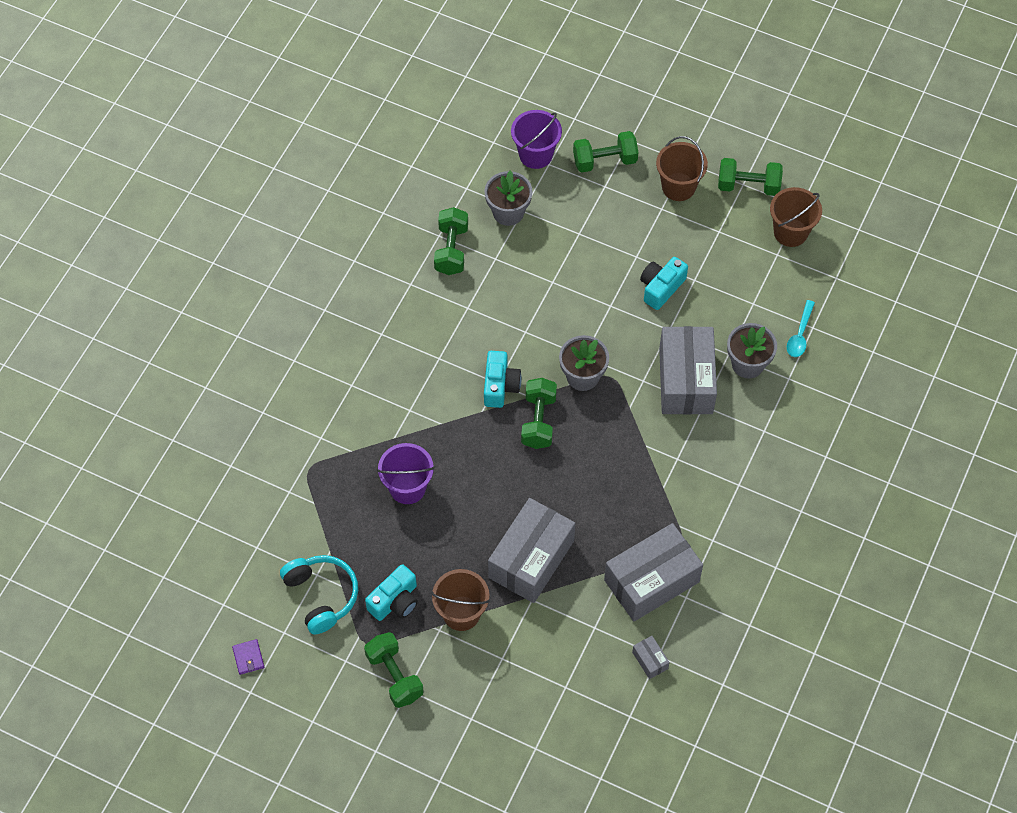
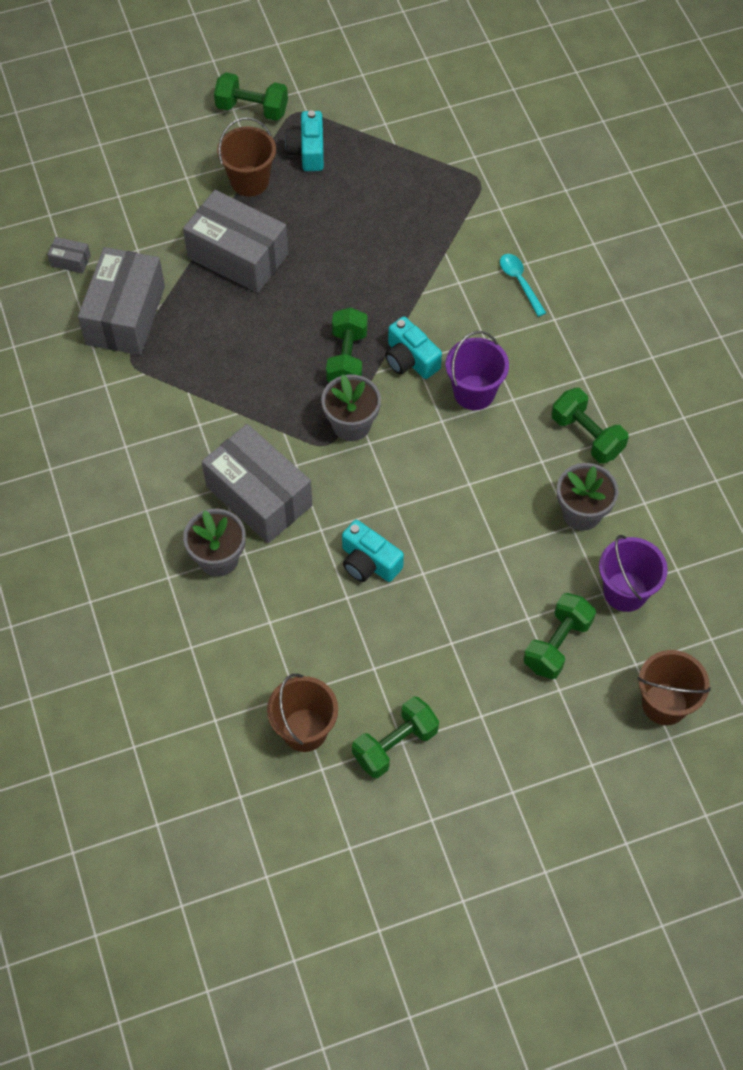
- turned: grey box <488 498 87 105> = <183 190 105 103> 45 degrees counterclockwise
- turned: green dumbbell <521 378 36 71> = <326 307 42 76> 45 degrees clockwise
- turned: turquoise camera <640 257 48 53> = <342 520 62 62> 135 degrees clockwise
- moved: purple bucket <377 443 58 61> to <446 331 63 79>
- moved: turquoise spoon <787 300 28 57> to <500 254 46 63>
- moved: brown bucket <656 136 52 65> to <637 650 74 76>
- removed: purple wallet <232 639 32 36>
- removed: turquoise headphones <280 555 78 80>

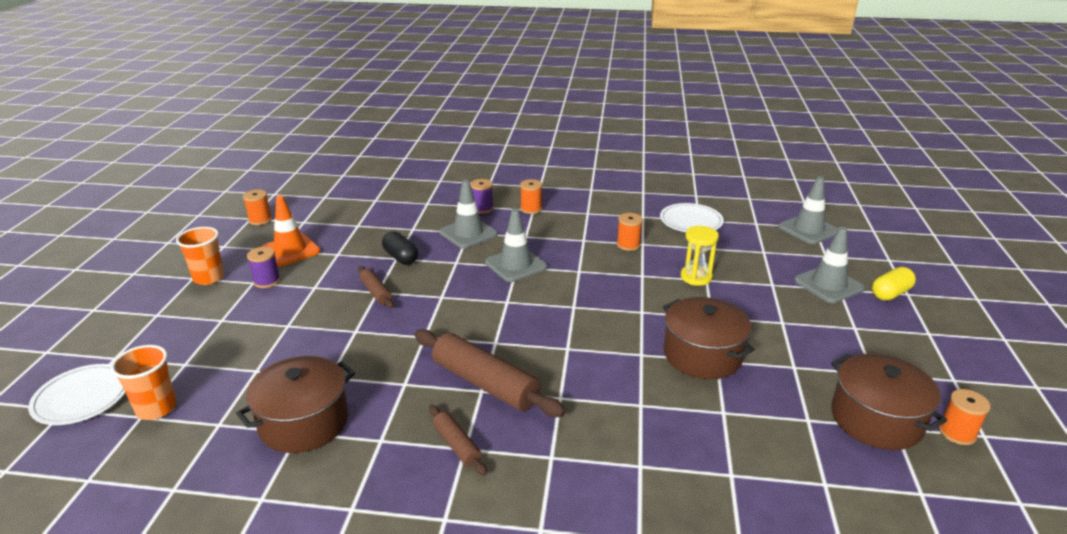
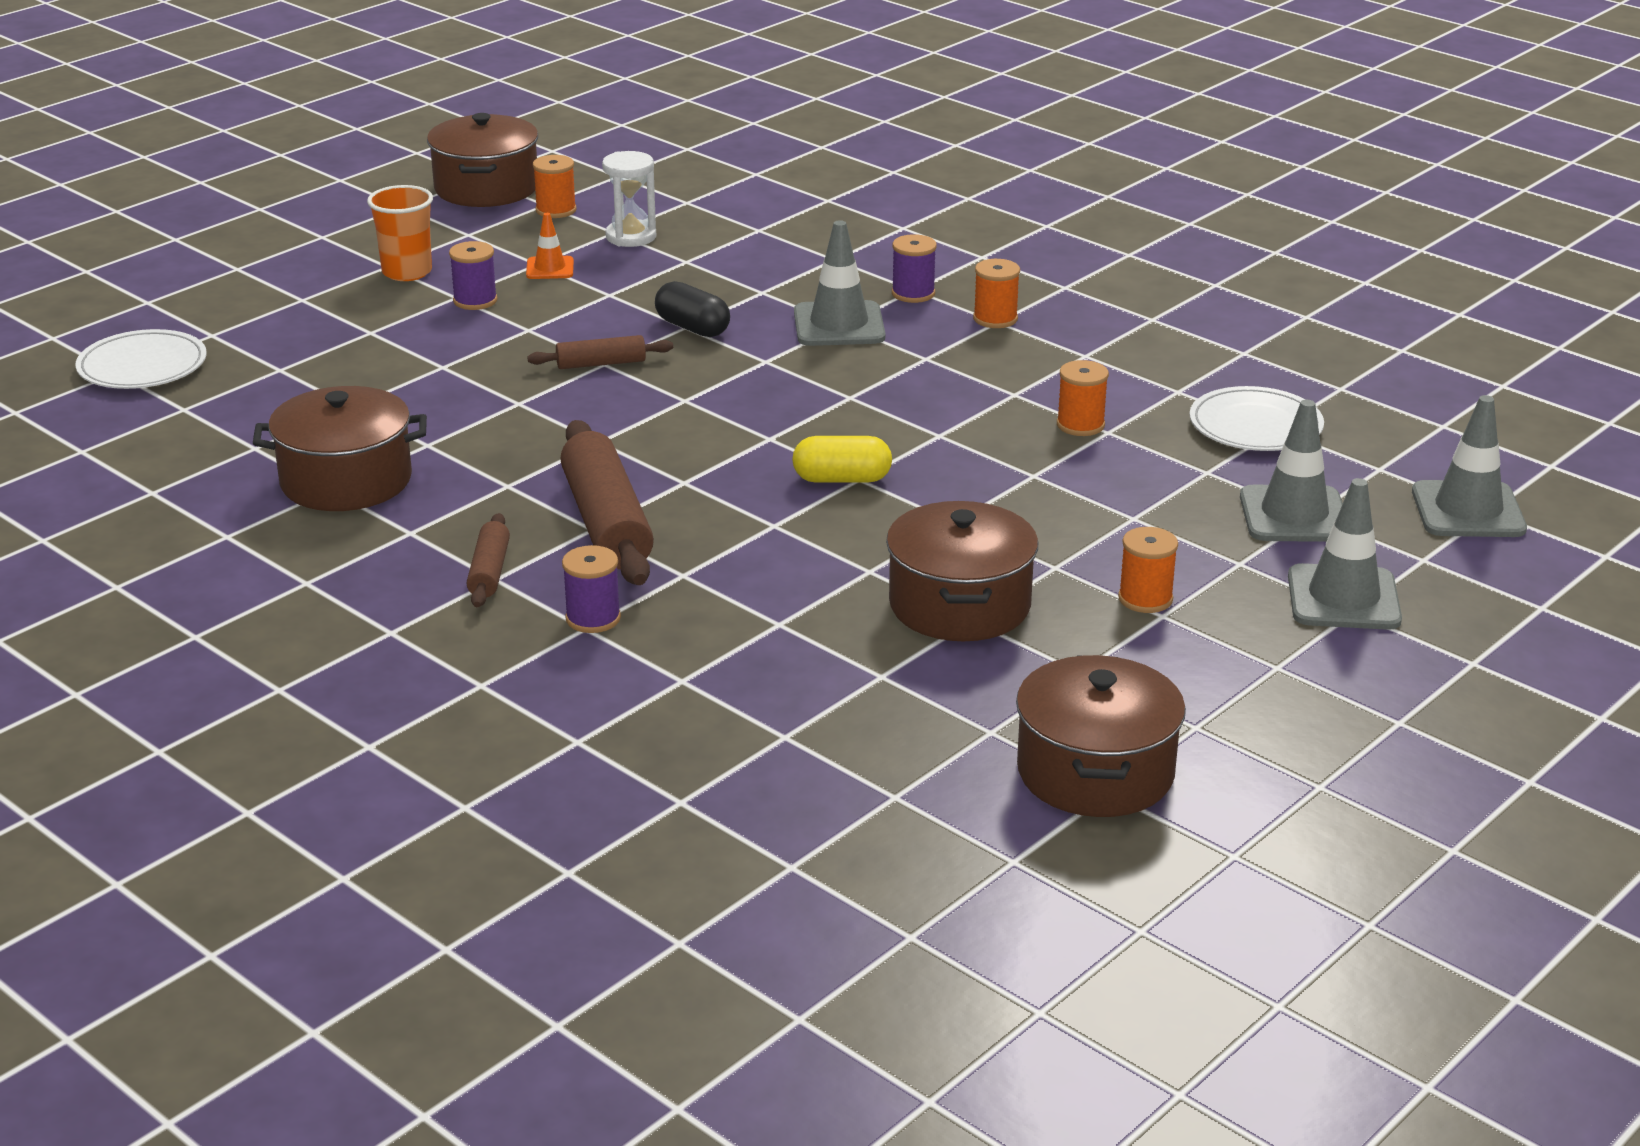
- added: brown pot <427 113 111 94>
- resized: orange traffic cone <261 195 60 72> = <526 213 48 66> x0.56
- turned: brown rolling pin <358 266 36 42> = <527 335 146 34> 75 degrees clockwise
- added: purple spool <562 545 59 88>
- added: white hourglass <602 151 54 96>
- turned: black capsule <382 231 36 34> = <655 281 75 56> 45 degrees counterclockwise
- moved: yellow capsule <872 267 44 34> to <792 436 100 47>
- moved: orange spool <939 389 52 56> to <1118 527 60 86>
- moved: grey traffic cone <485 208 62 74> to <1240 400 103 142>
- removed: orange cup <111 345 66 75>
- removed: yellow hourglass <681 226 38 60>

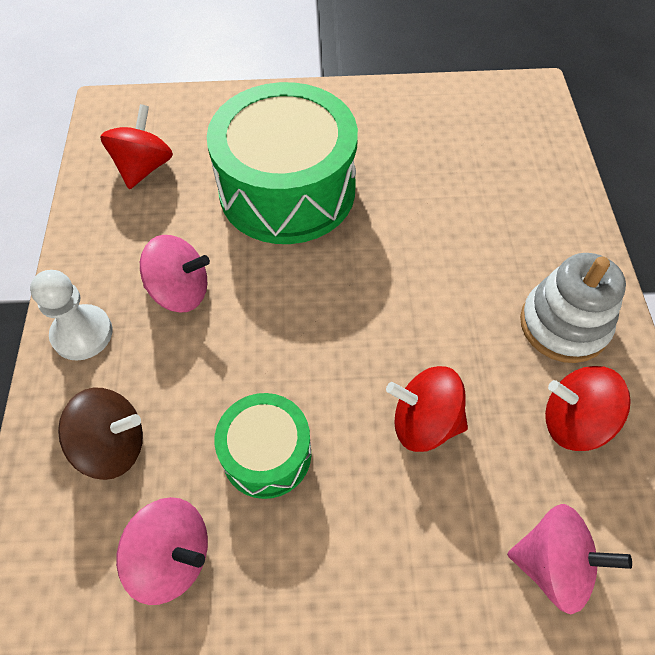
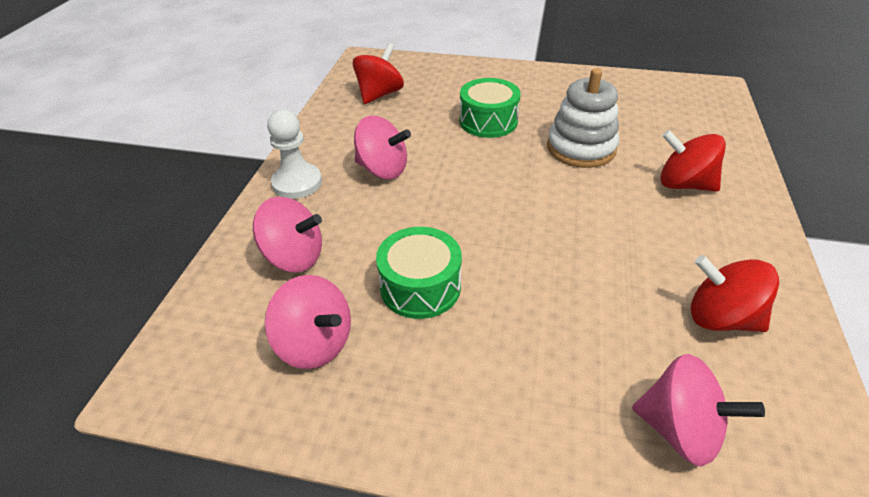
- recoloured: brown spinning top <58 388 85 92> to pink spinning top <253 197 69 75>
- resized: green drum <207 82 151 162> = <460 78 61 60> x0.51
- moved: white stacking toy <520 253 106 110> to <547 68 72 100>
- moved: red spinning top <386 366 82 86> to <660 130 66 62>

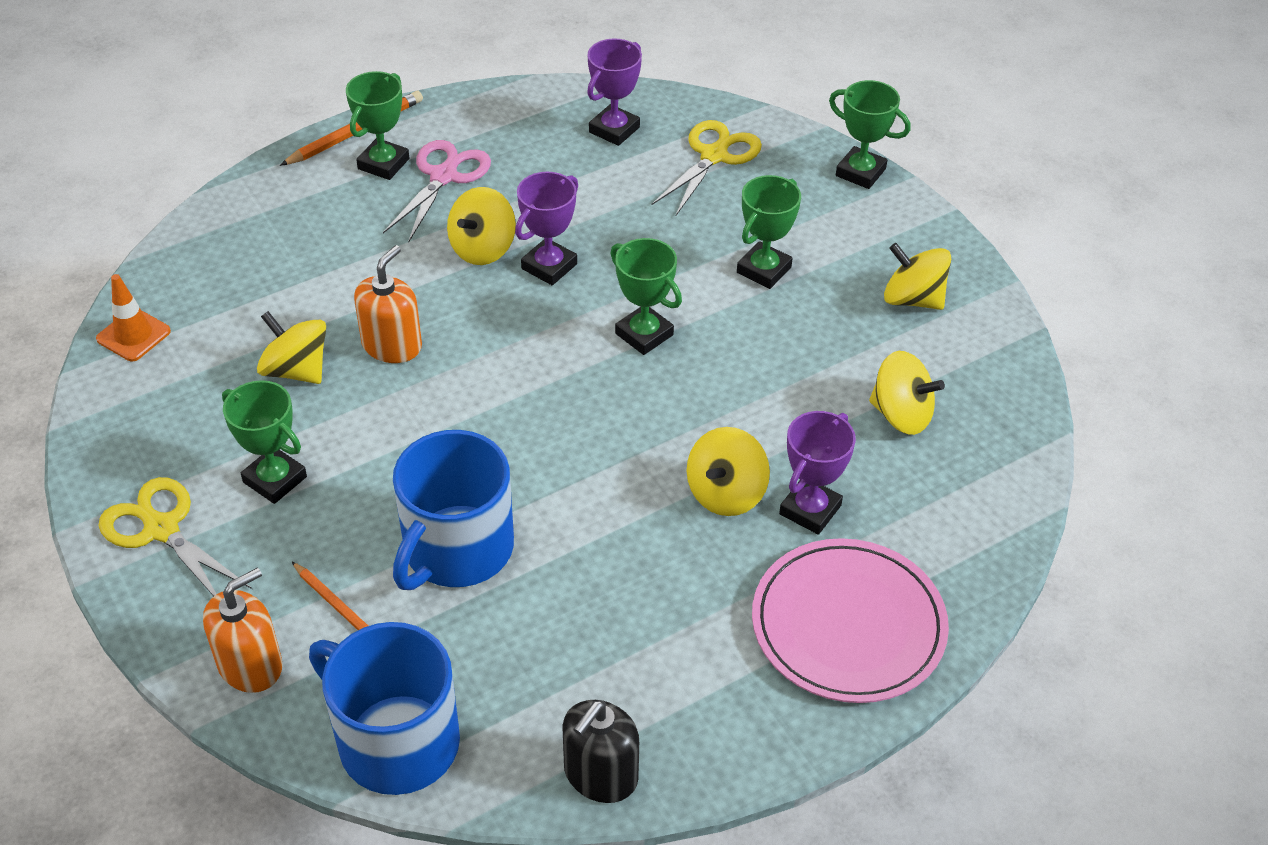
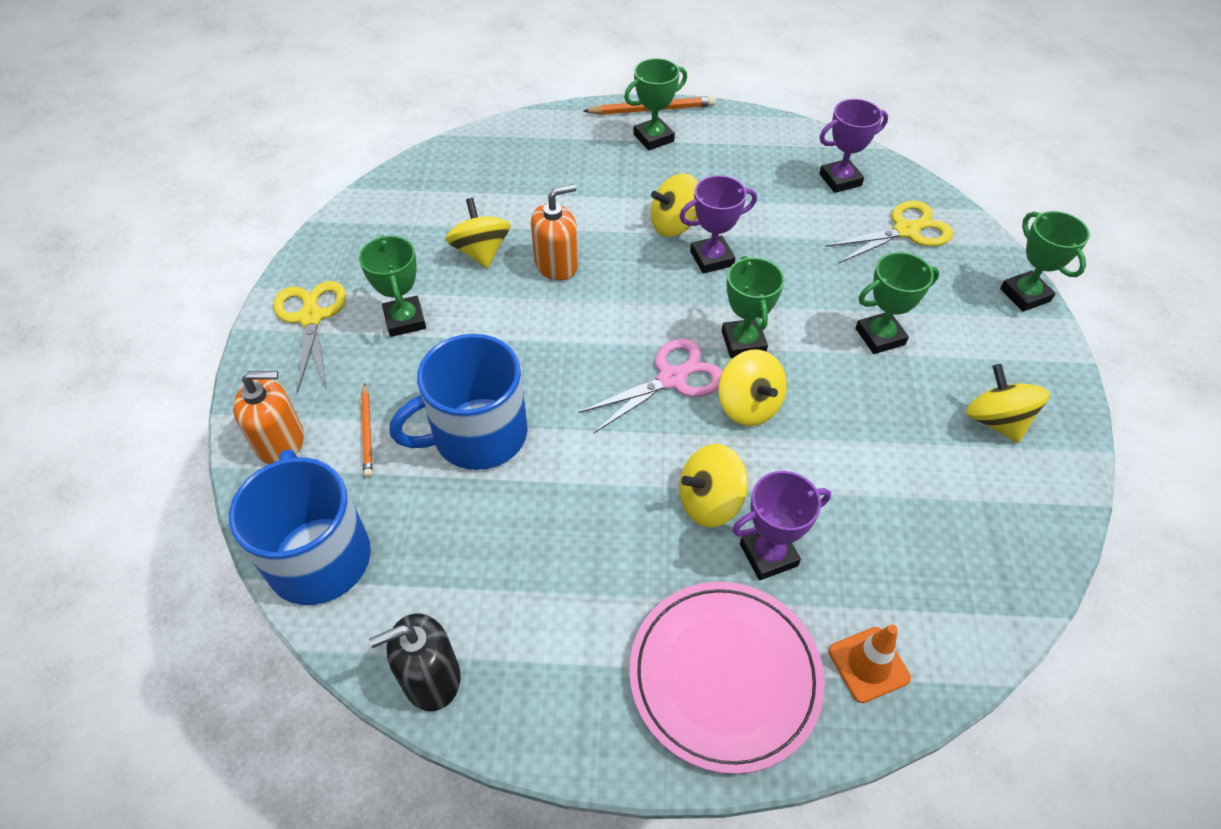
- moved: pink scissors <383 140 108 102> to <578 339 145 94>
- moved: yellow spinning top <869 351 76 84> to <718 349 69 77>
- moved: orange traffic cone <96 274 75 87> to <829 624 82 79>

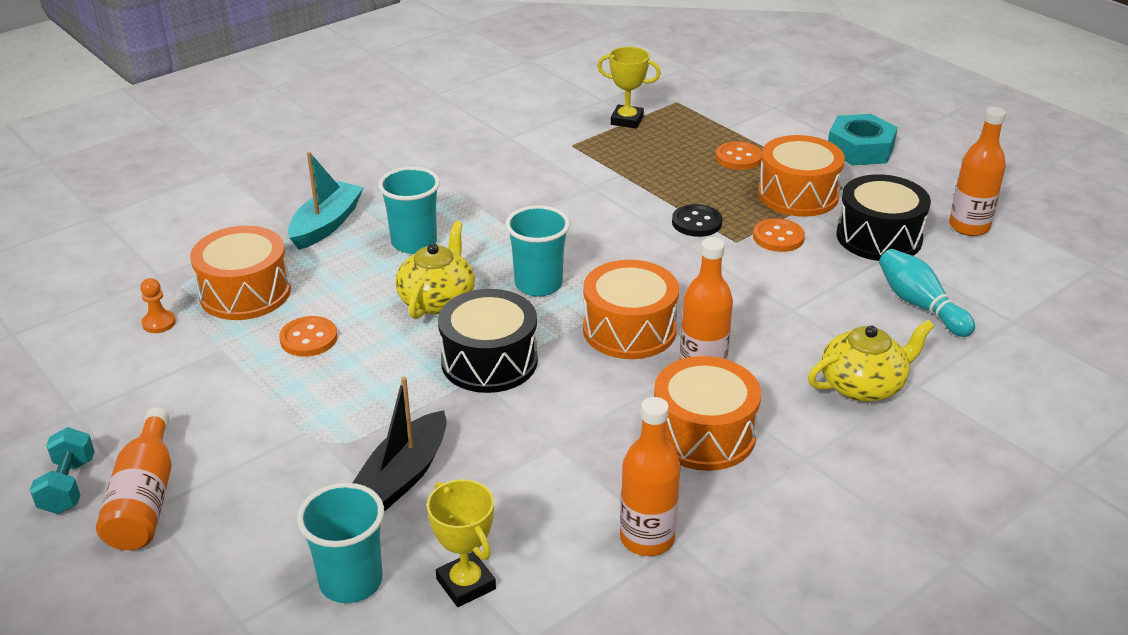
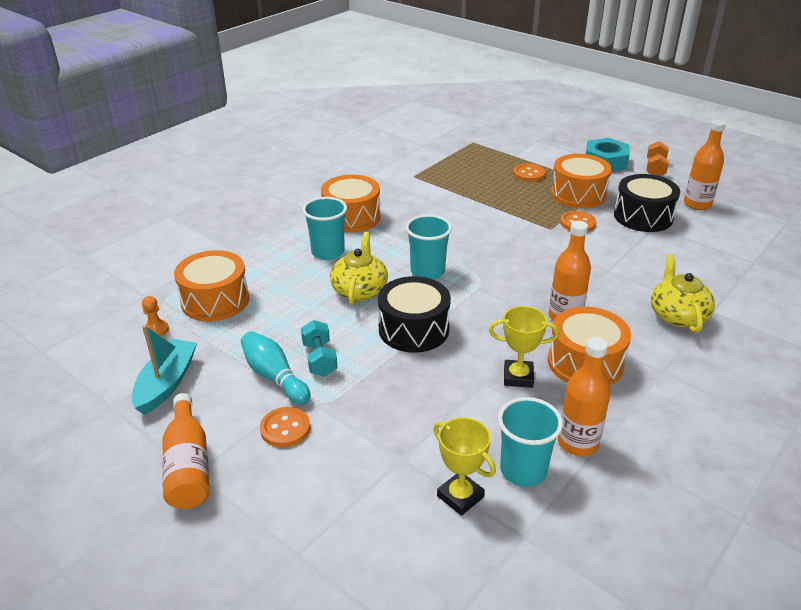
- moved: turquoise boat <288 152 76 98> to <132 325 65 90>
- moved: turquoise bowling pin <879 249 96 88> to <241 331 70 74>
- moved: orange button <279 316 59 41> to <260 407 50 41>
- moved: turquoise dumbbell <30 427 65 87> to <301 320 37 57>
- moved: orange drum <583 260 96 99> to <321 175 60 58>
- moved: yellow trophy <597 47 64 81> to <489 306 70 82>
- moved: turquoise cup <297 483 87 120> to <498 397 65 90>
- added: orange dumbbell <646 141 23 35>
- turned: yellow teapot <808 320 127 82> = <651 254 64 79> 60 degrees counterclockwise
- removed: black boat <353 377 94 134>
- removed: black button <672 204 50 33>

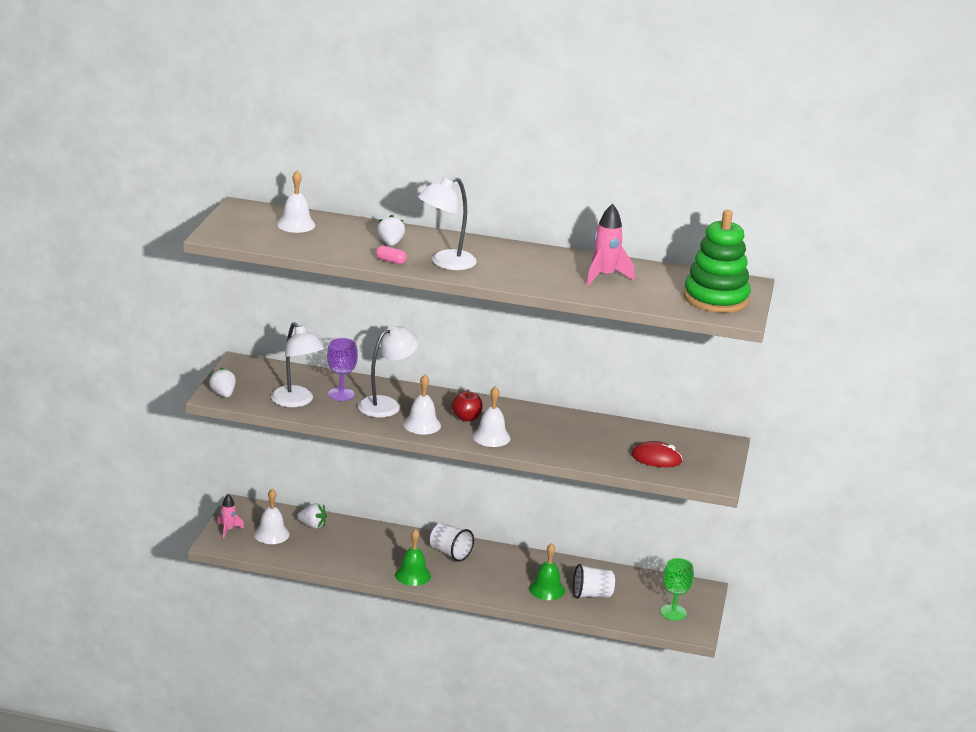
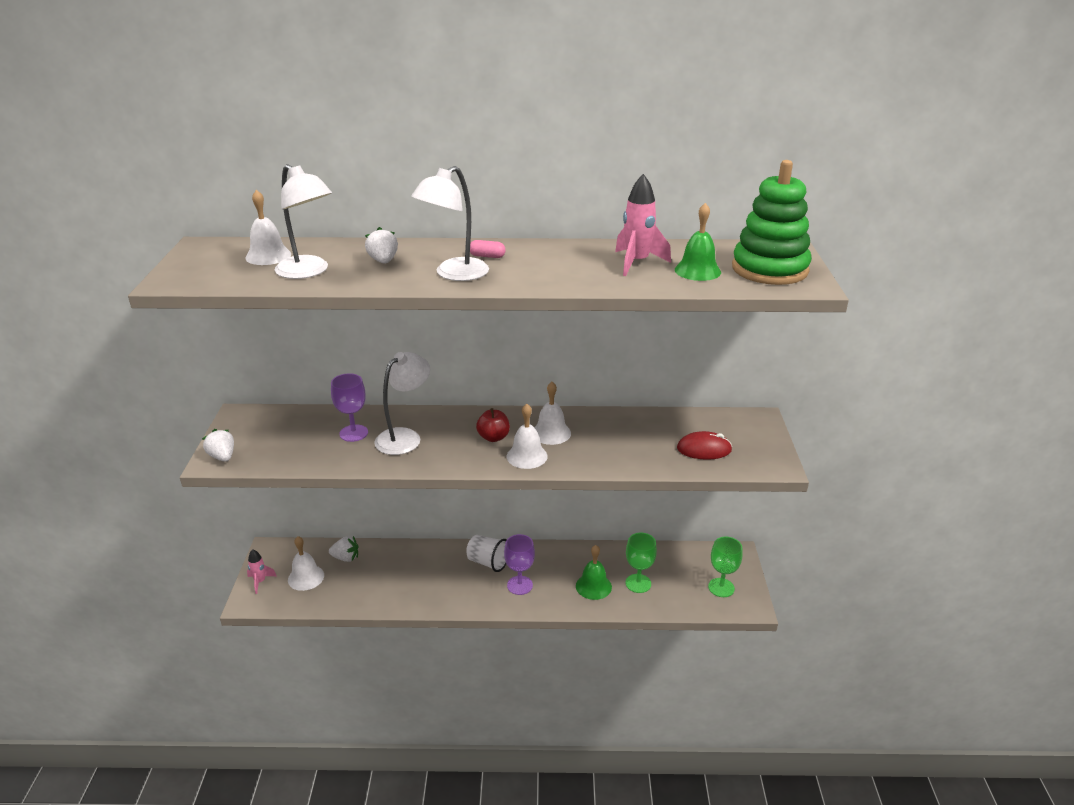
- moved: white lamp <271 322 53 85> to <275 164 57 115>
- moved: pink capsule <376 246 31 18> to <470 240 36 18>
- added: purple goblet <504 534 31 61>
- moved: white bell <403 375 38 60> to <534 382 37 63>
- replaced: white cup <573 564 42 35> to green goblet <626 533 31 60>
- moved: green bell <395 529 36 57> to <675 203 46 78>

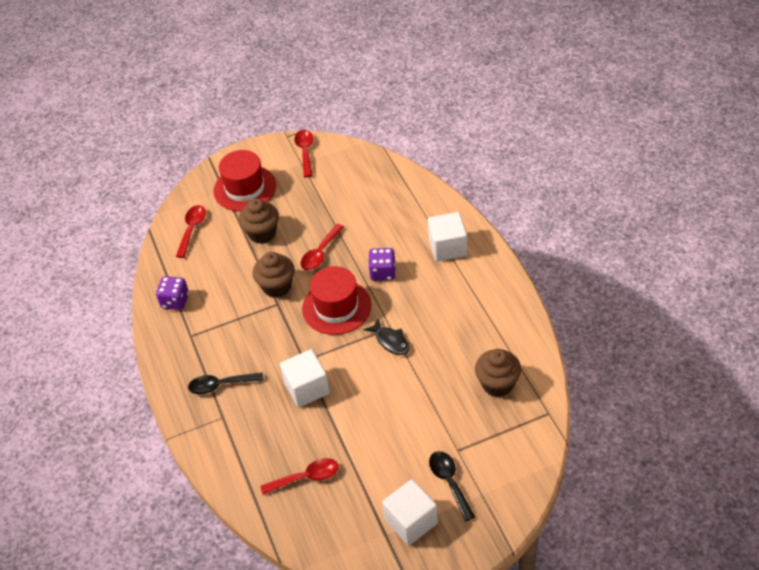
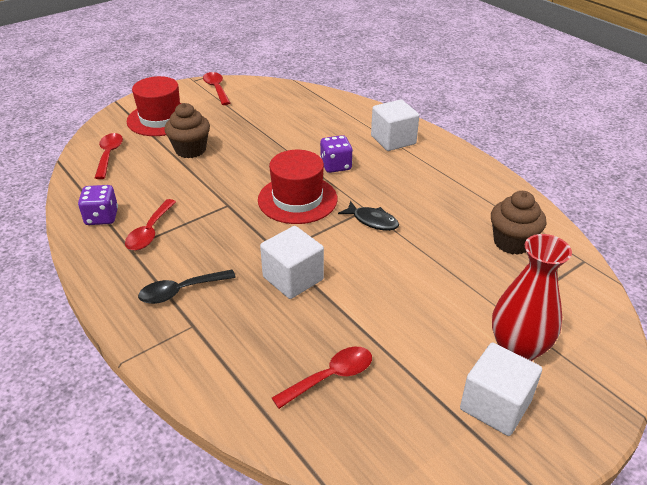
- moved: red spoon <301 224 43 46> to <125 199 51 51>
- replaced: black spoon <429 451 46 70> to red vase <492 234 80 127>
- removed: brown cupcake <253 252 42 46>

